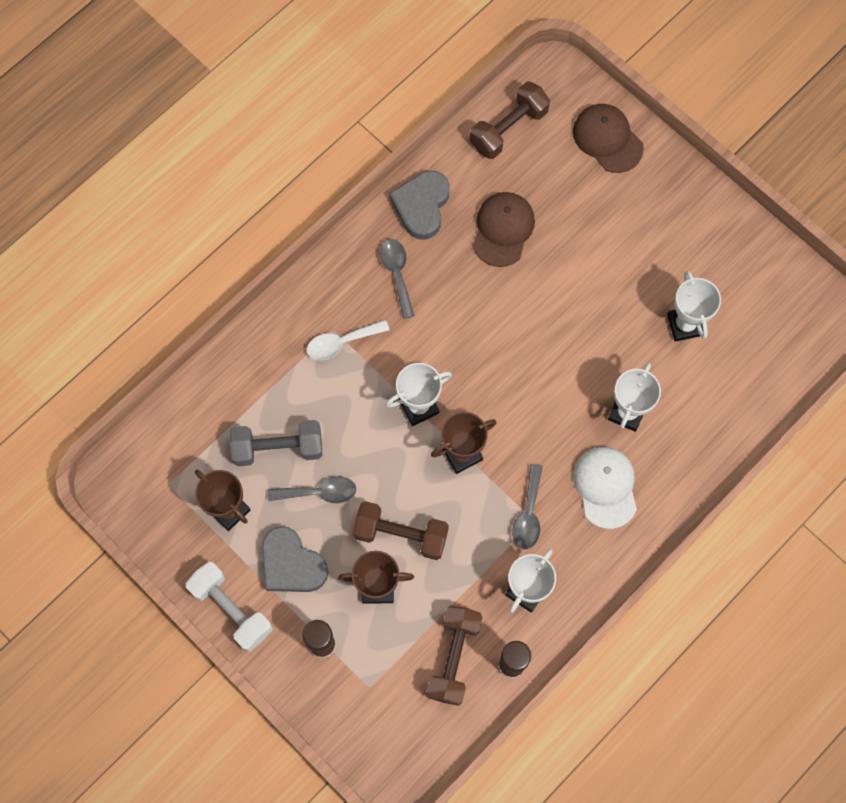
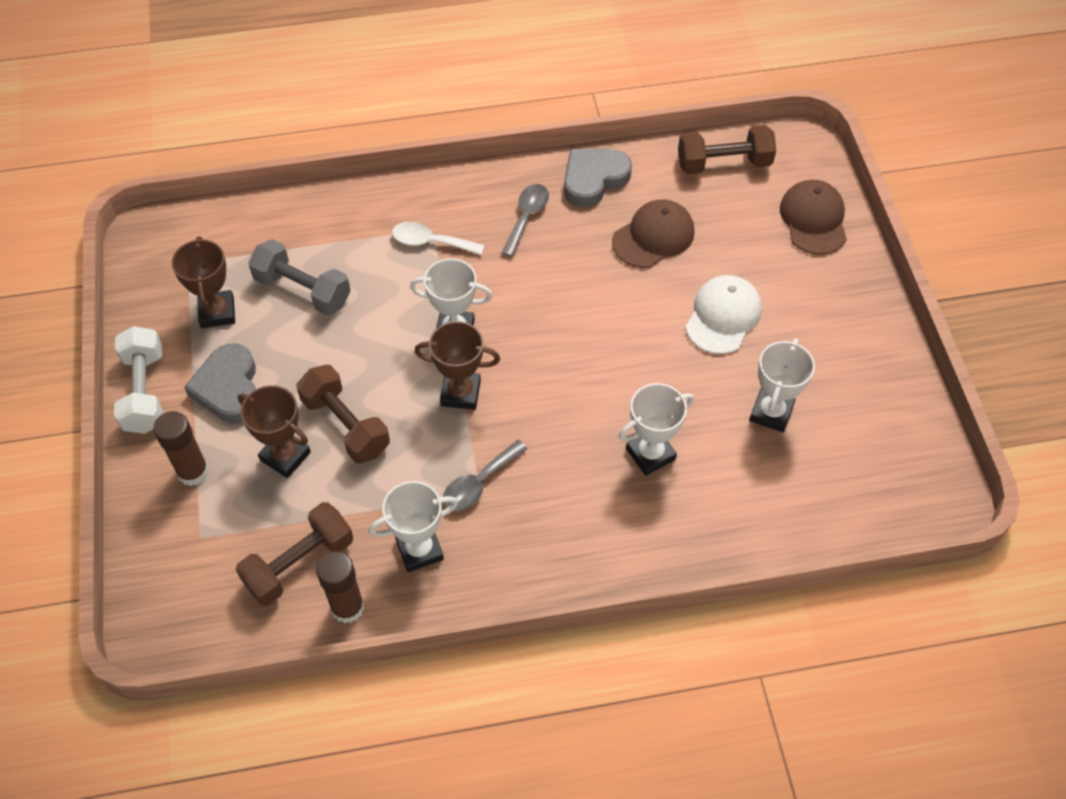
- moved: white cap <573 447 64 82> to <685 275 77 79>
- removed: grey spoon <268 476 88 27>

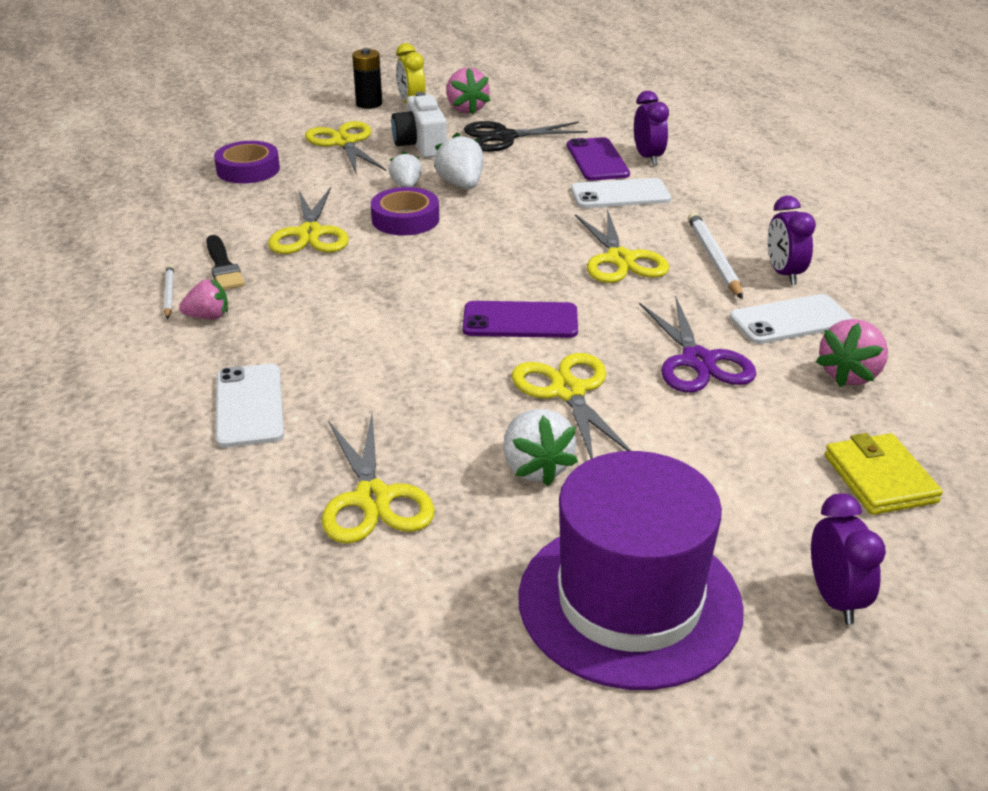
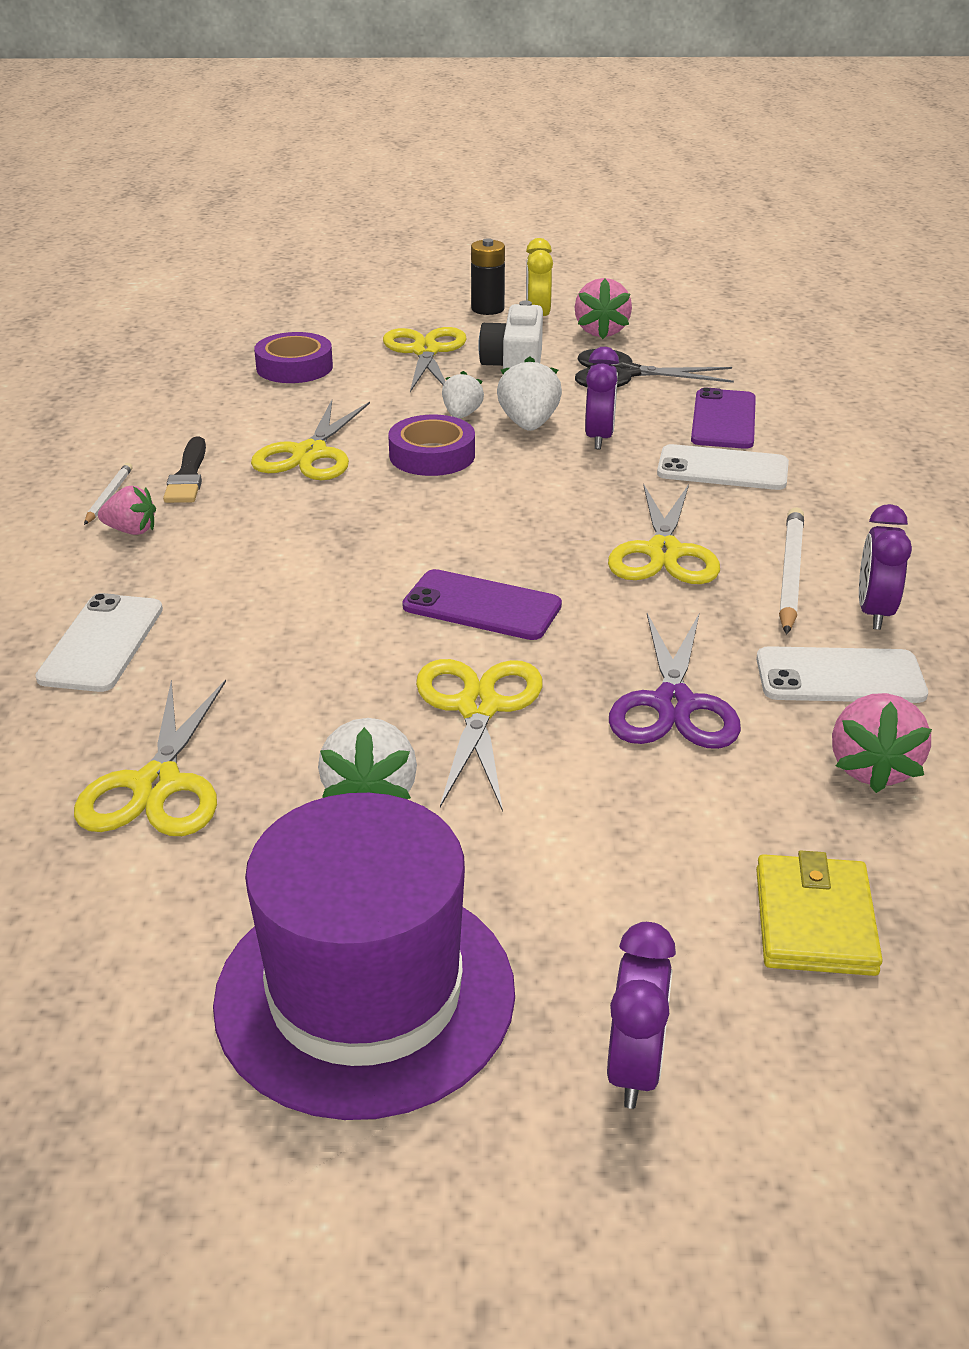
- moved: purple clock <634 91 35 74> to <585 347 34 102>
- turned: pink strawberry <816 319 72 68> = <832 693 100 100> 45 degrees counterclockwise

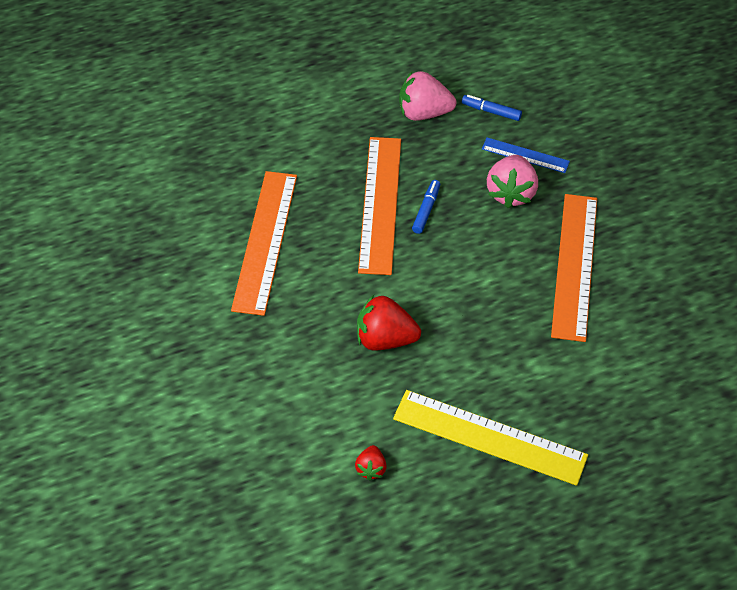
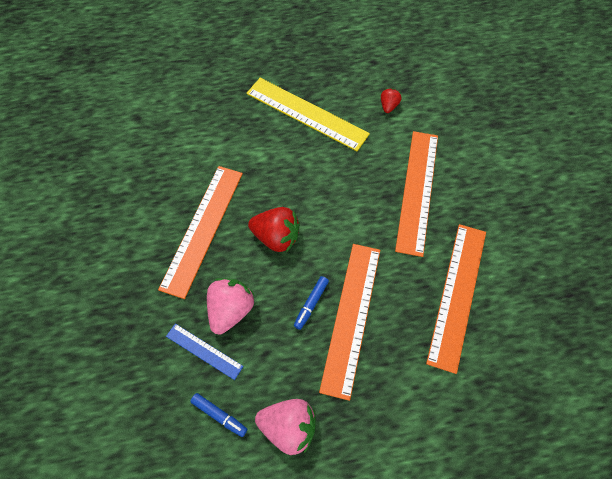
- moved: red strawberry <357 295 64 56> to <248 207 52 46>
- added: orange ruler <395 131 43 126>

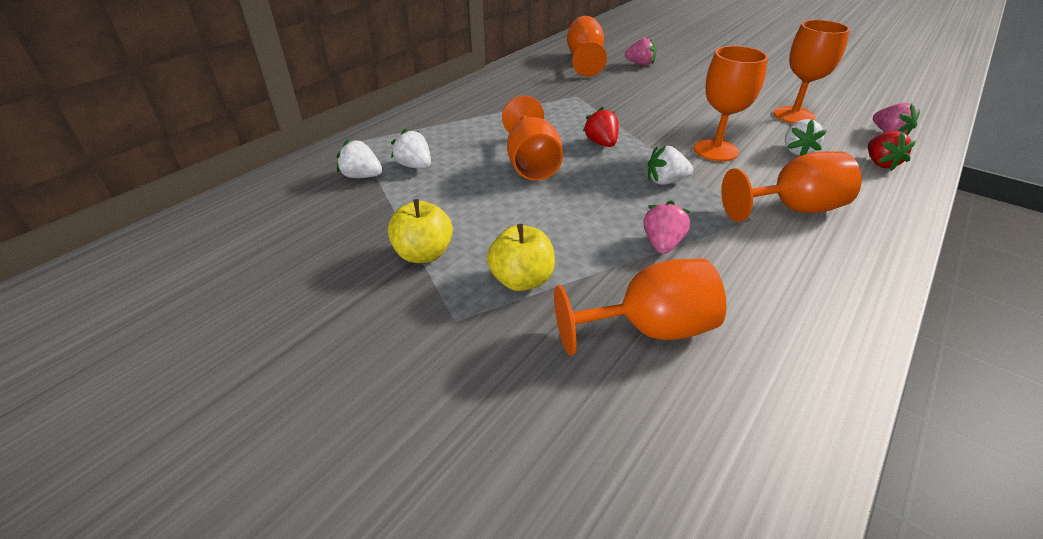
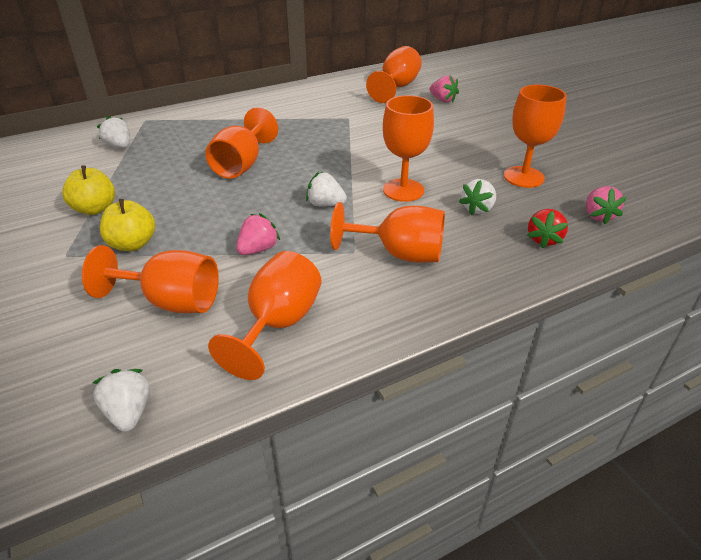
- moved: white strawberry <391 128 40 41> to <92 369 58 63>
- added: orange goblet <208 251 114 129>
- removed: red strawberry <583 107 36 40>

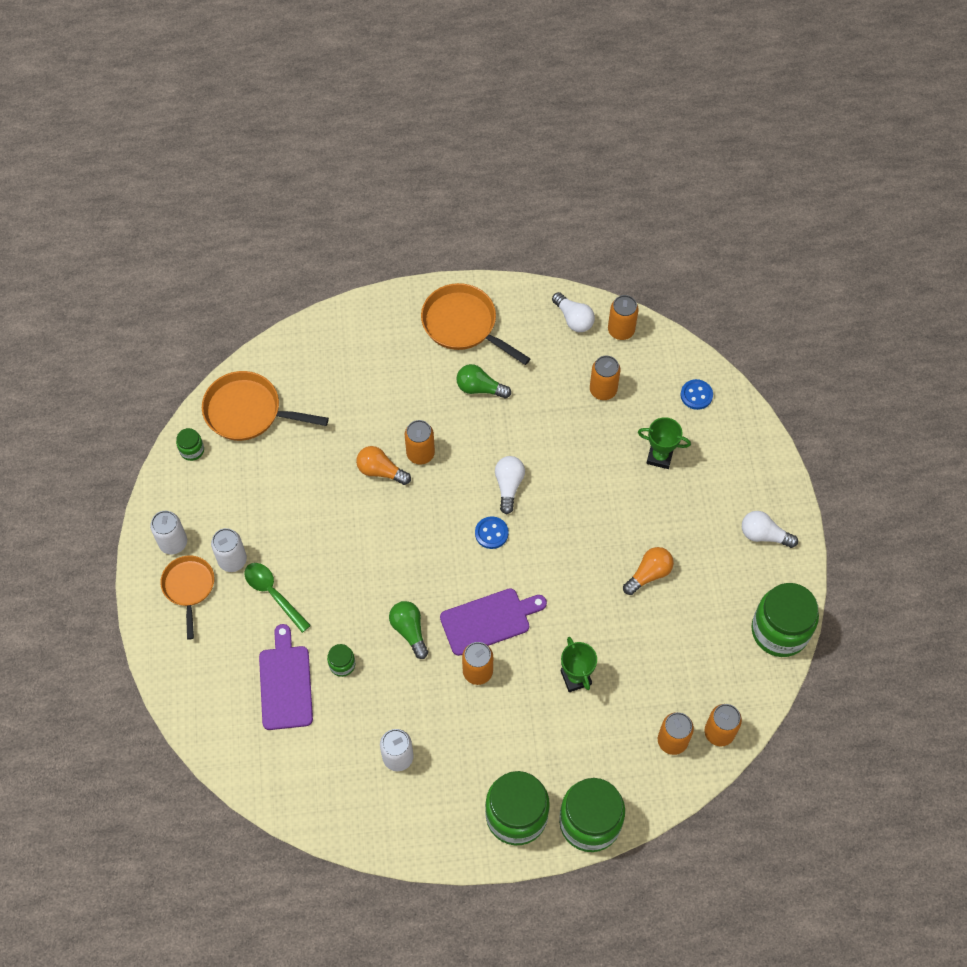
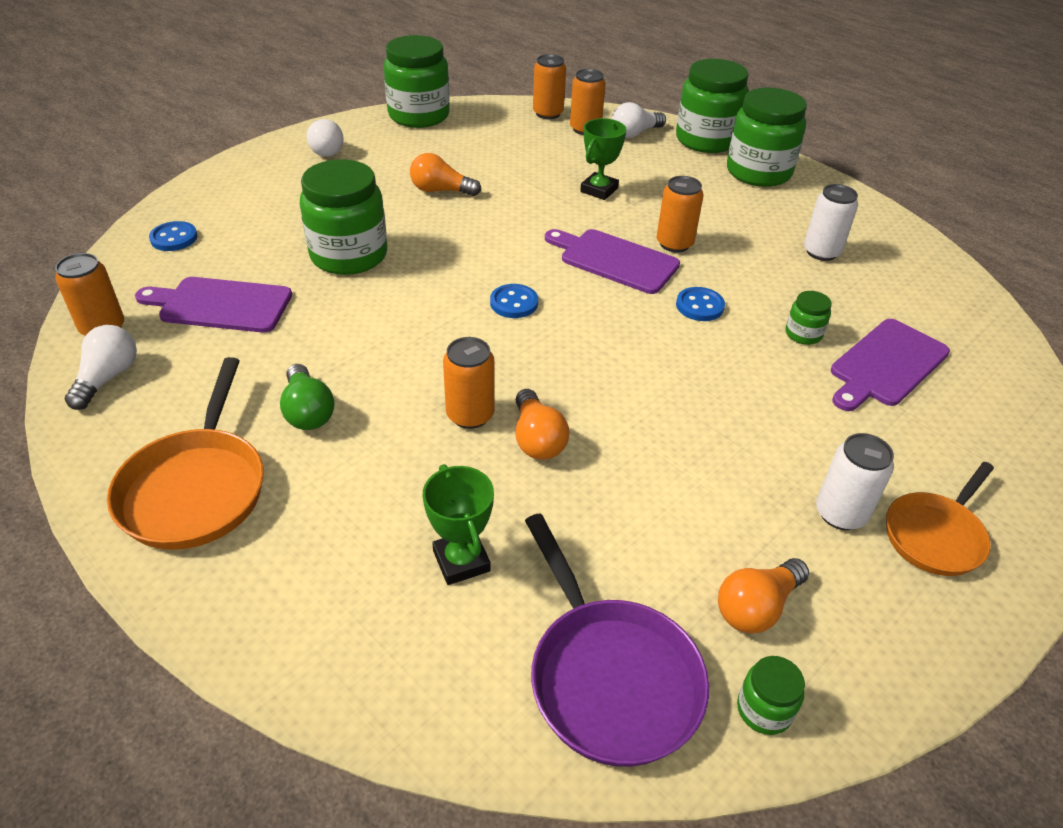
- replaced: orange can <590 356 31 44> to purple cutting board <135 277 157 56>
- added: green jar <300 159 87 116>
- moved: green trophy <638 417 53 52> to <423 464 71 121>
- recoloured: orange pan <202 371 127 70> to purple pan <525 513 184 254>
- moved: white light bulb <495 456 30 58> to <612 102 54 36>
- replaced: green light bulb <389 601 39 58> to blue button <676 287 49 34>
- added: orange light bulb <718 558 91 75>
- removed: white can <150 511 37 44>
- removed: green spoon <244 563 67 70>

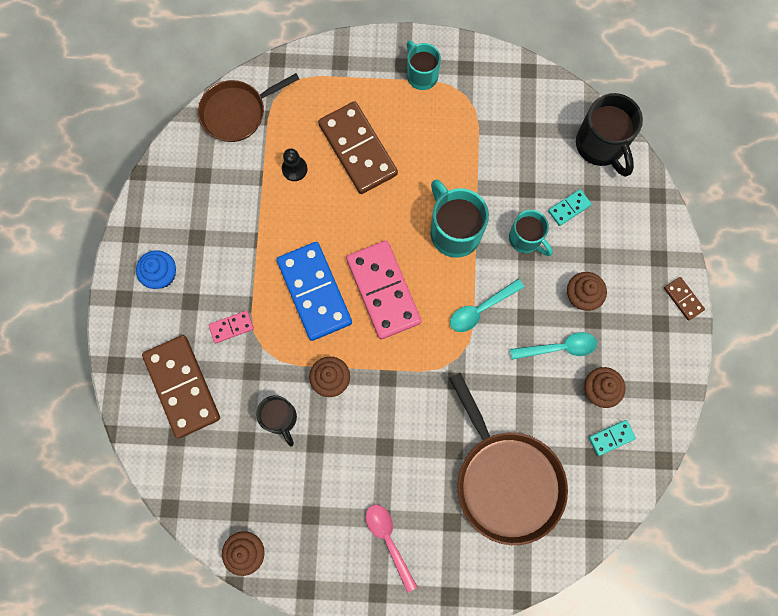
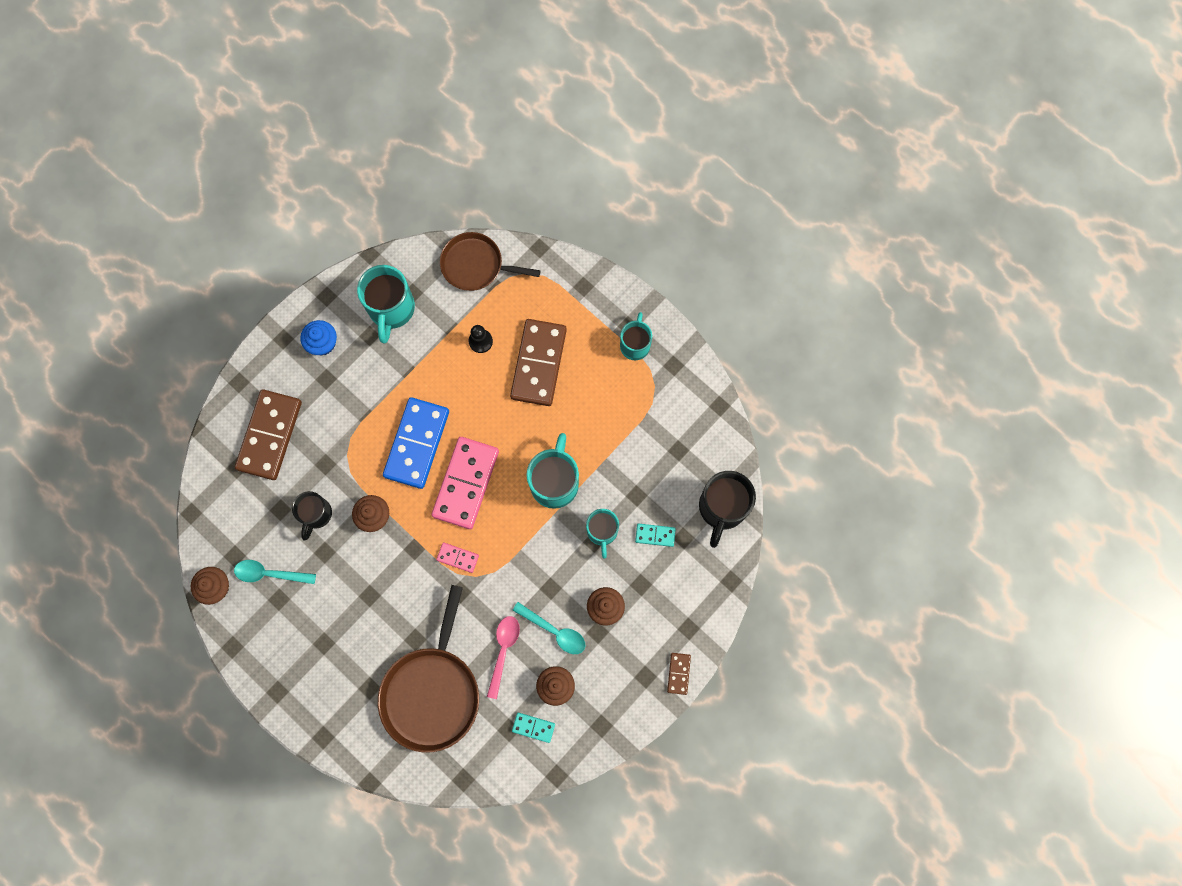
- moved: turquoise spoon <450 279 74 53> to <234 560 82 24>
- added: turquoise mug <357 265 58 78>
- moved: pink domino <208 311 46 32> to <436 543 43 30>
- moved: pink spoon <366 504 51 88> to <487 616 33 83>

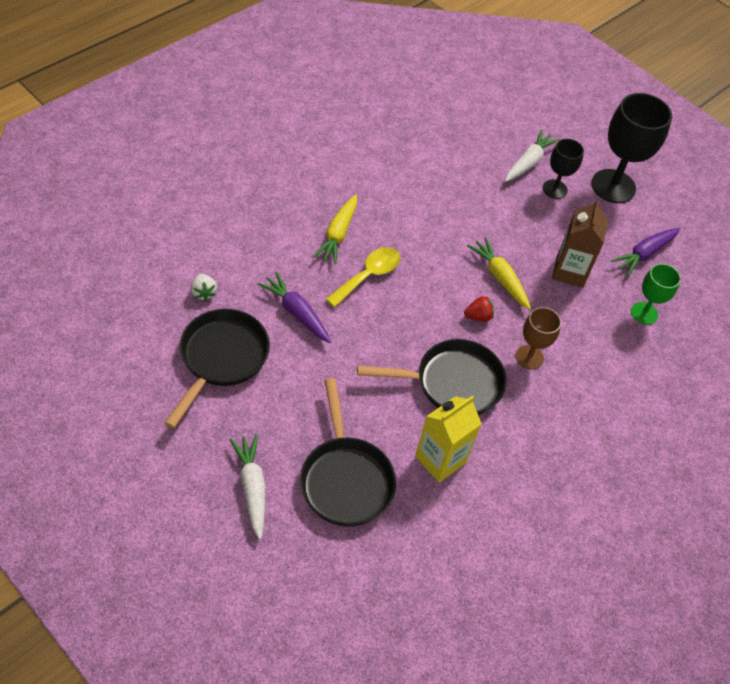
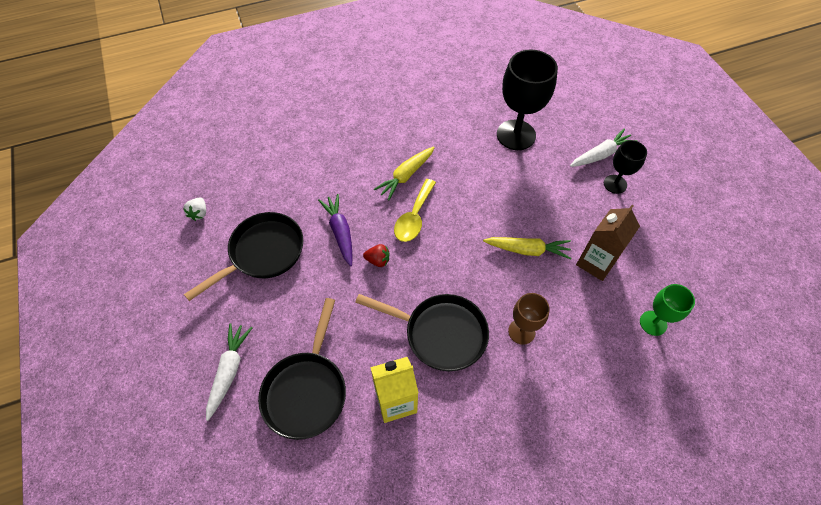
- moved: white strawberry <191 274 26 27> to <183 198 23 23>
- moved: red strawberry <464 296 30 26> to <363 244 26 23>
- turned: yellow spoon <326 247 75 60> = <394 179 42 63> 135 degrees clockwise
- turned: yellow carrot <467 237 64 73> = <483 237 88 23> 105 degrees clockwise
- moved: black goblet <591 93 81 110> to <497 50 61 100>
- removed: purple carrot <611 228 70 48>

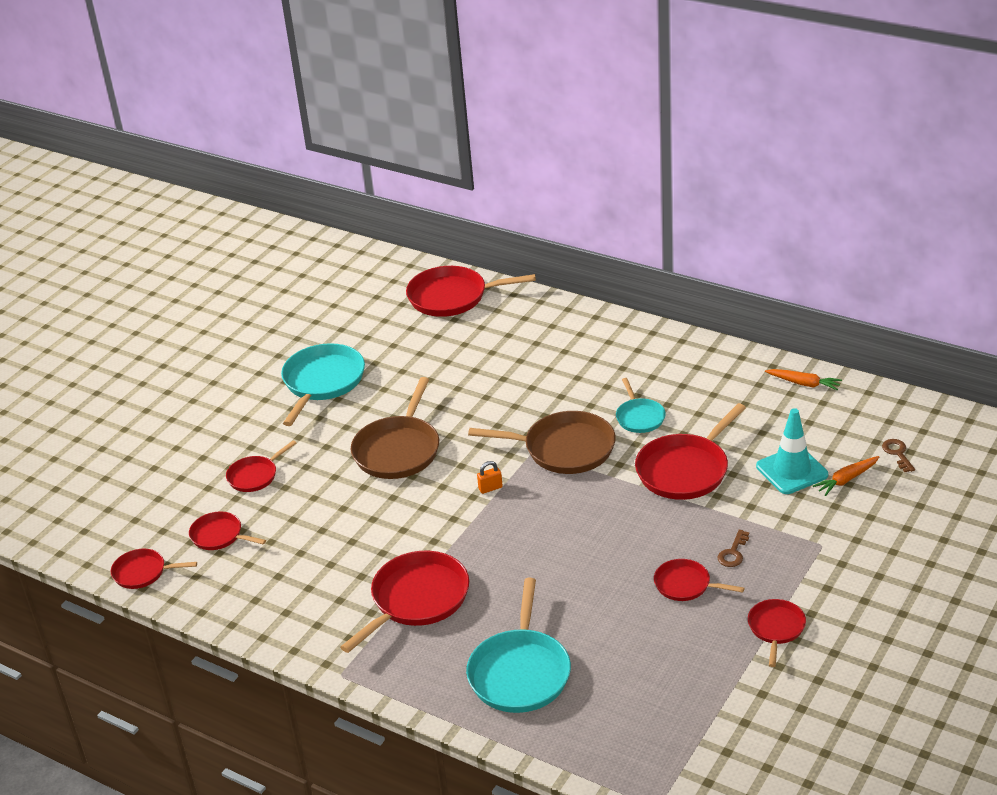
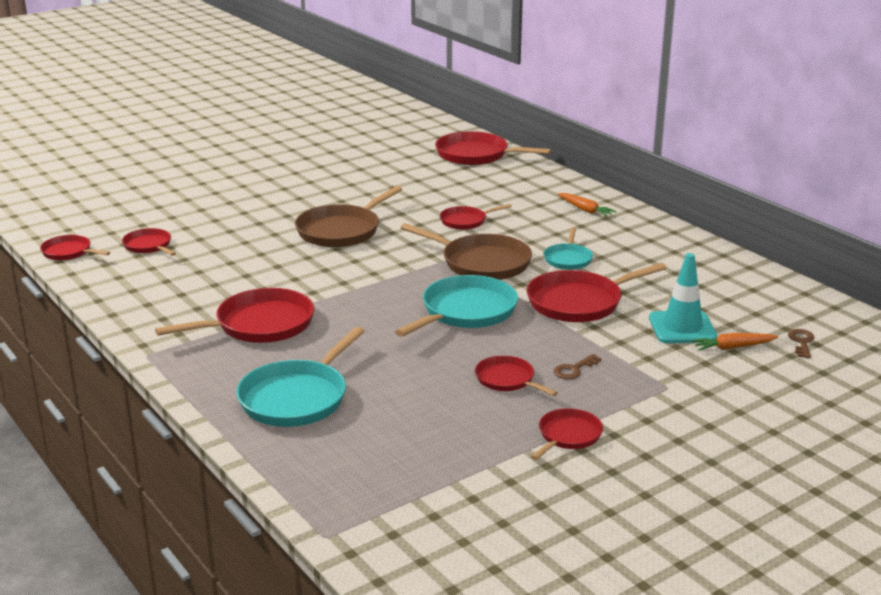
- moved: turquoise pan <281 343 84 83> to <395 275 123 62>
- moved: red pan <226 440 70 52> to <440 204 72 26>
- moved: orange carrot <765 369 77 21> to <558 193 59 24>
- removed: orange padlock <477 461 26 33>

